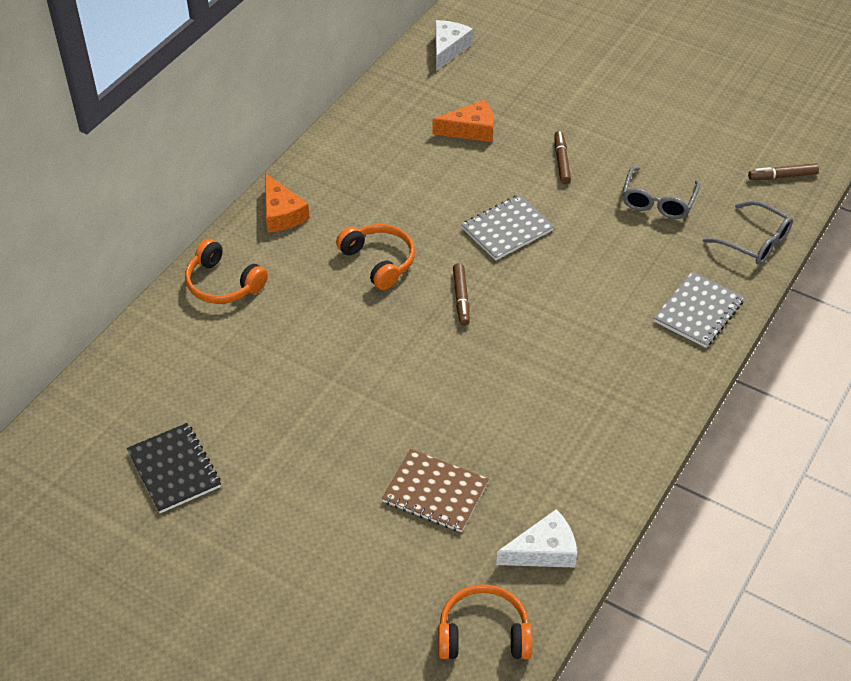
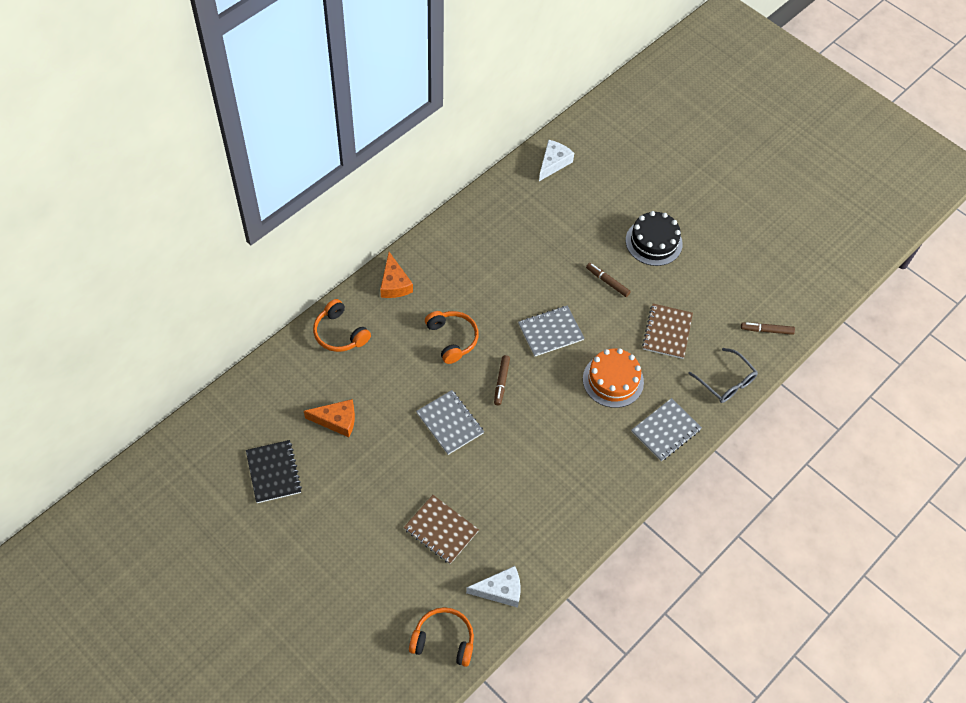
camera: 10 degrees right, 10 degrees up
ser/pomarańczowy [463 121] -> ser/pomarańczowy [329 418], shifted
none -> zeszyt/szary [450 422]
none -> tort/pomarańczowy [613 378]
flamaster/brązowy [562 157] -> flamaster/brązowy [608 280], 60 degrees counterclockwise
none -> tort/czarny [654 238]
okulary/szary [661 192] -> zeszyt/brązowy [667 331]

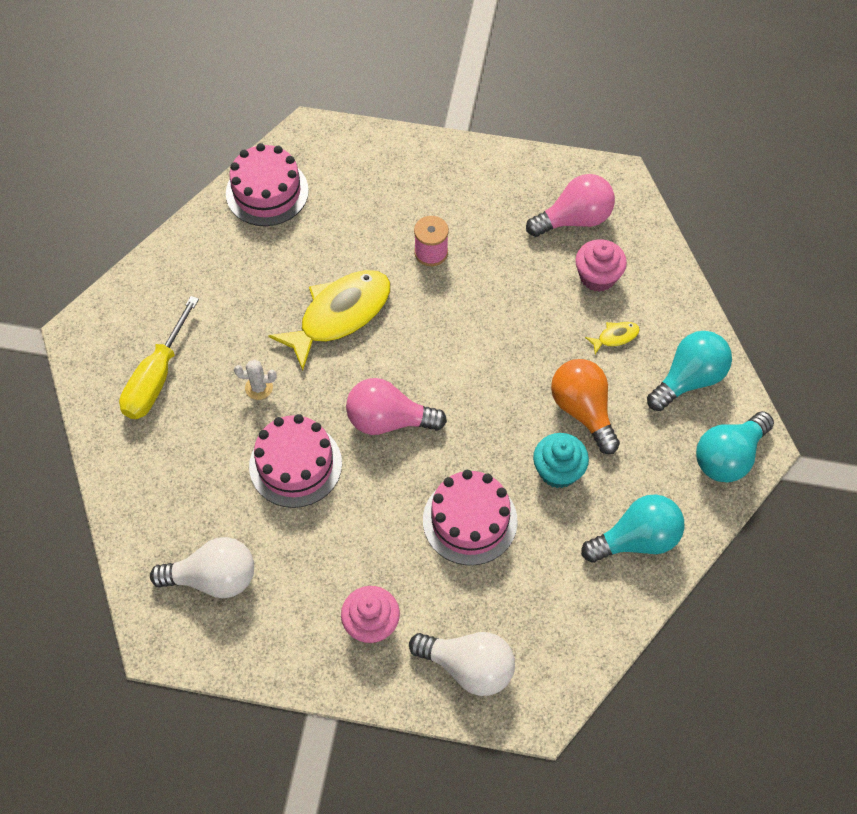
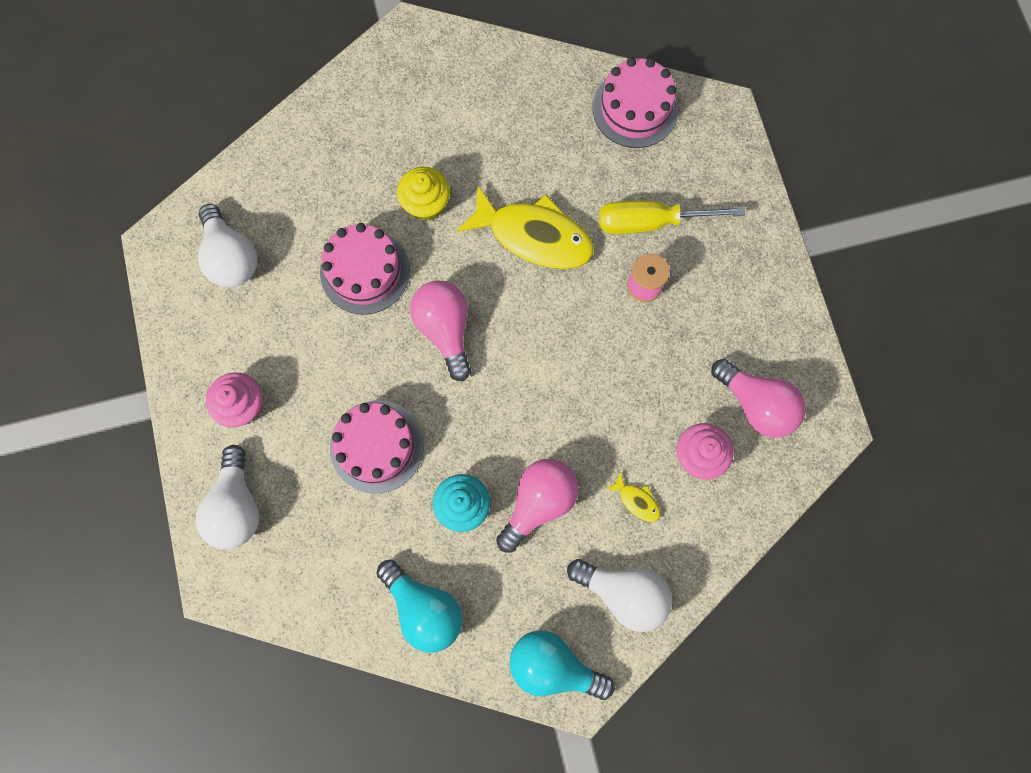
camera: 65 degrees right, 15 degrees up
kaktus/biały [255 379] -> muffinka/żółty [423 194]
żarówka/pomarańczowy [585 406] -> żarówka/różowy [537 506]
żarówka/turkusowy [689 371] -> żarówka/biały [619 595]
śrubokręt/żółty [159 357] -> śrubokręt/żółty [672 217], shifted

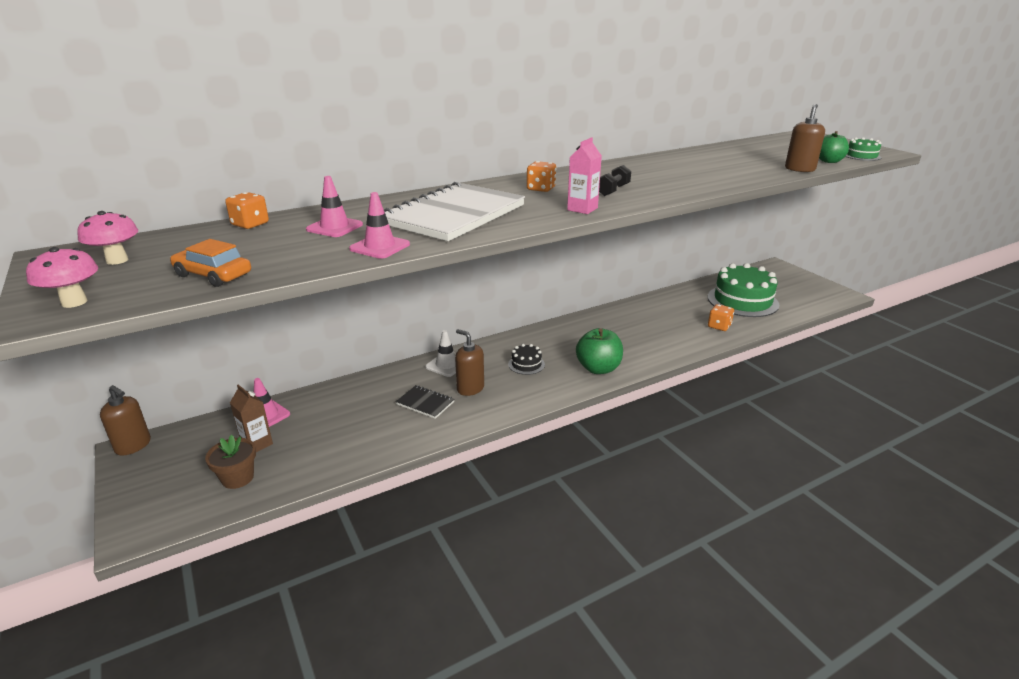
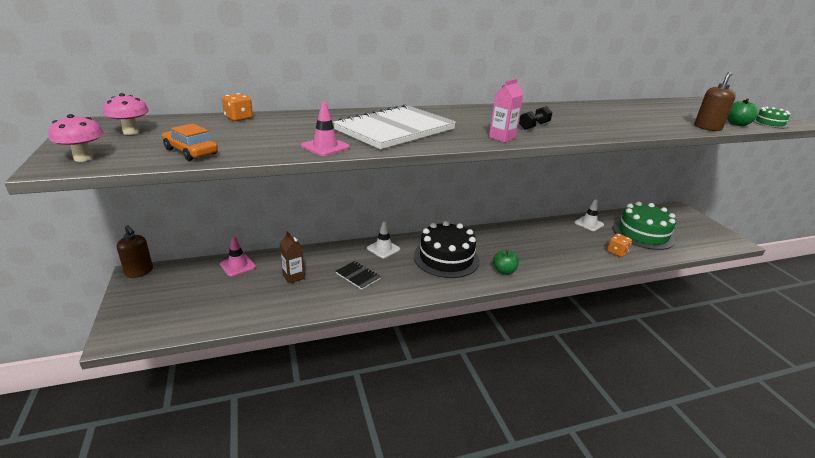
camera: 10 degrees right, 0 degrees up
karton mleka/brązowy [251 418] -> karton mleka/brązowy [292 257], shifted
tort/czarny [526 359] -> tort/czarny [447 249], x2.22
jabłko/zielony [599 351] -> jabłko/zielony [506 262], x0.66
none -> pachołek/biały [589 215]
doniczka/brązowy [230 461] -> none
pachołek/różowy [334 206] -> none
dozownik mydła/brązowy [469 362] -> none
kostka do gry/pomarańczowy [541 176] -> none

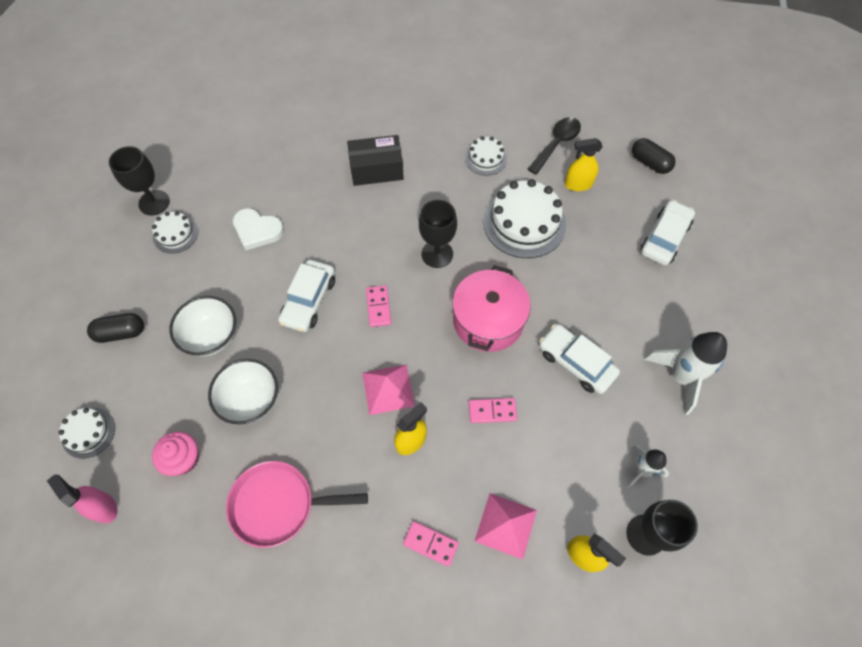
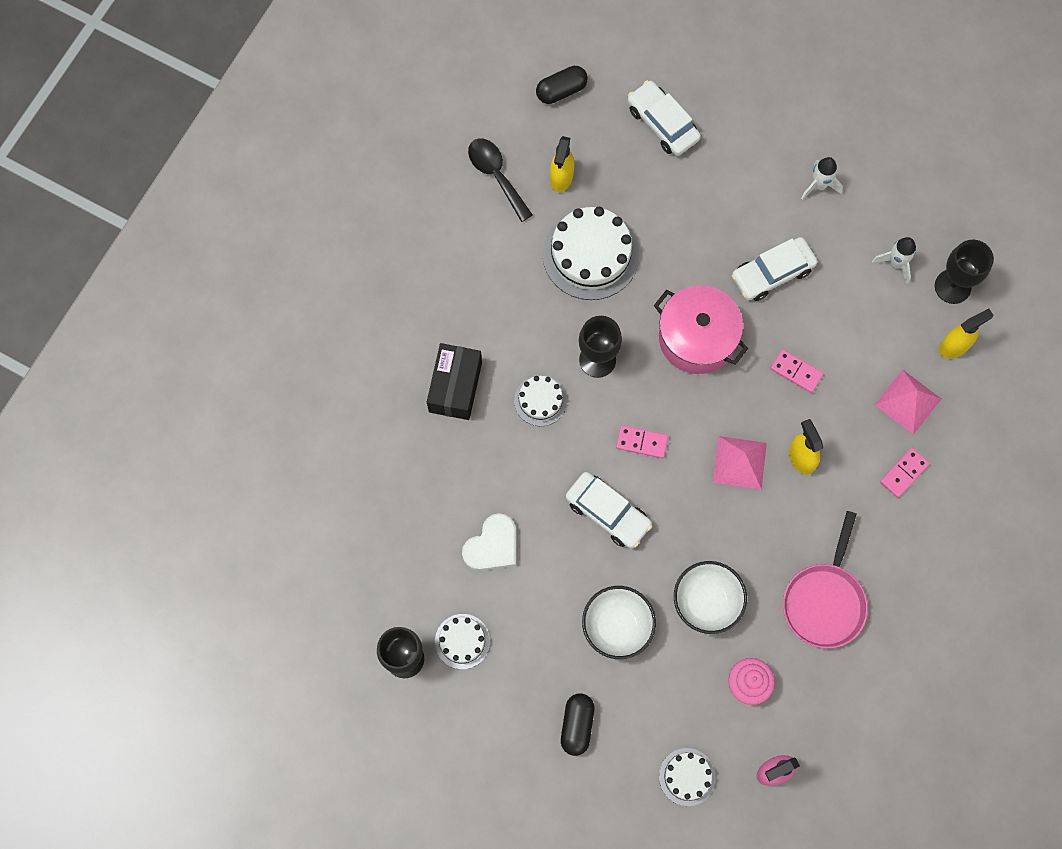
camera: 70 degrees left, 10 degrees up
tort/biały [486 155] -> tort/biały [540 400], shifted
kostka domina/różowy [493 410] -> kostka domina/różowy [796 371], 75 degrees counterclockwise
rakieta/biały [685 373] -> rakieta/biały [822 178], x0.59

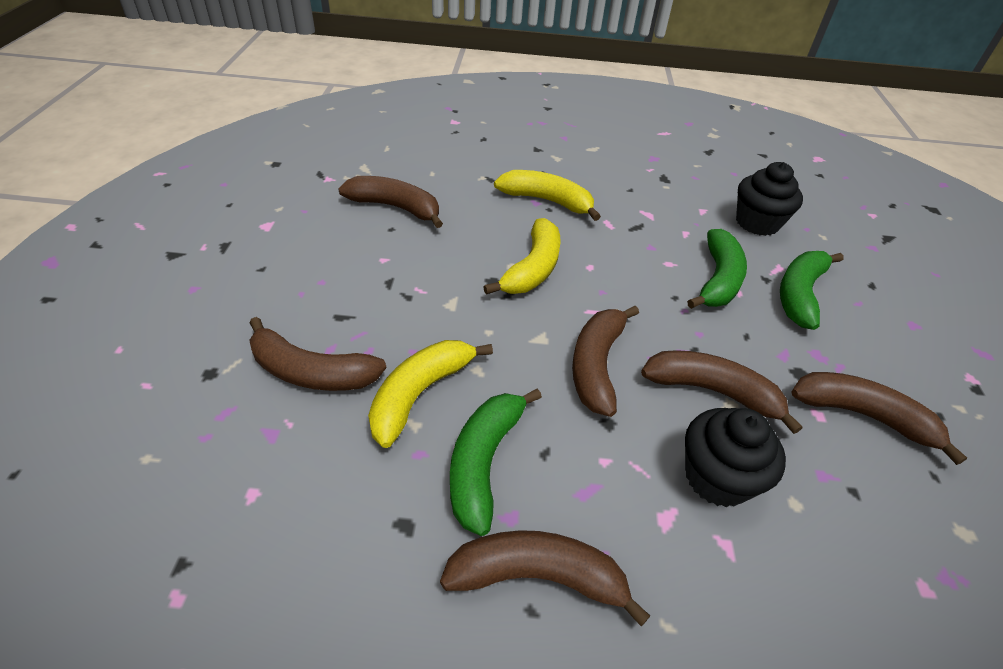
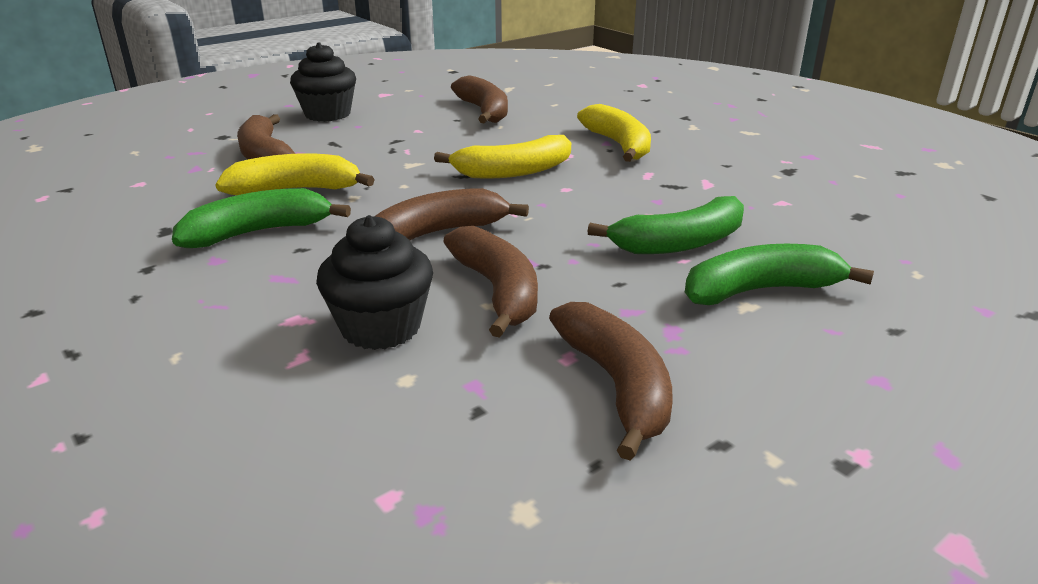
camera: 50 degrees right, 15 degrees down
muffinka/czarny [769 199] -> muffinka/czarny [323 82], shifted
banan/brązowy [545 578] -> none

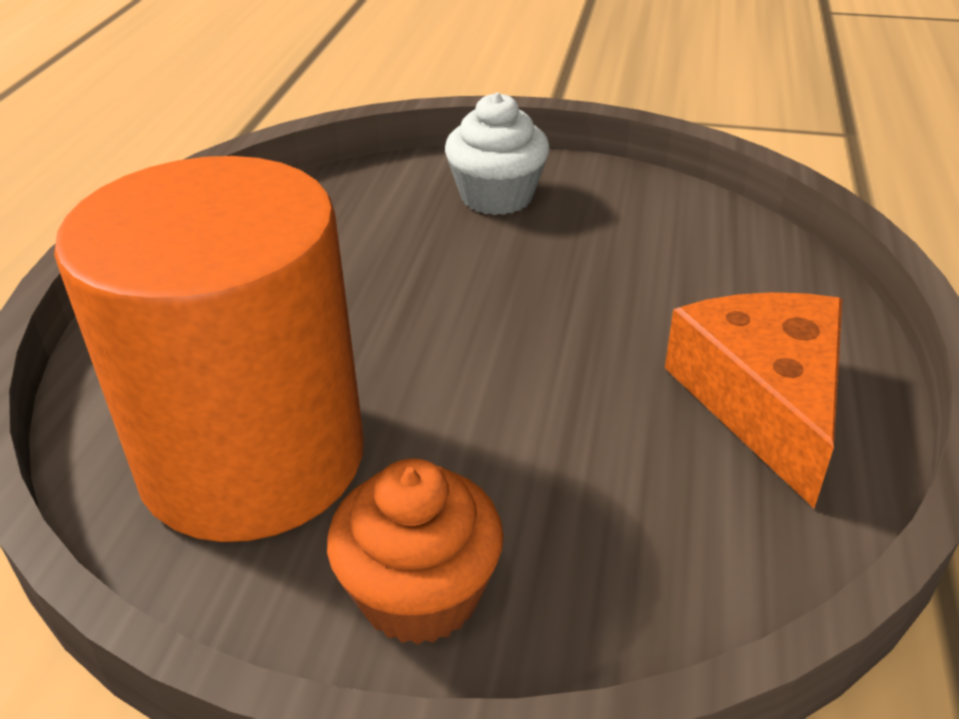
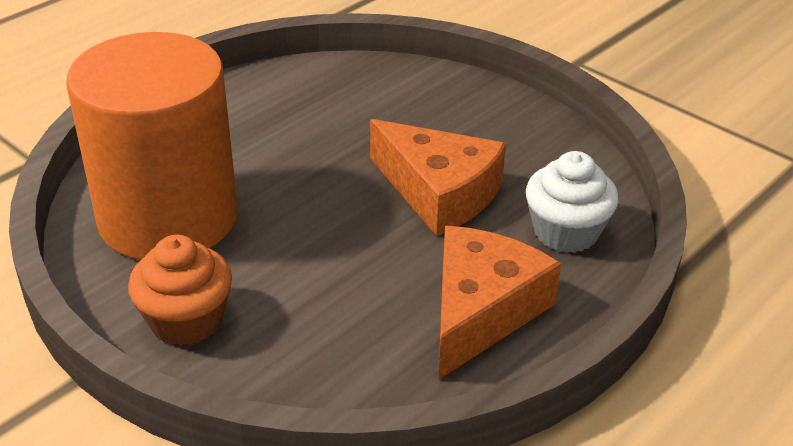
camera: 30 degrees right, 0 degrees up
none -> ser/pomarańczowy [438 177]
muffinka/biały [497 154] -> muffinka/biały [572 202], shifted

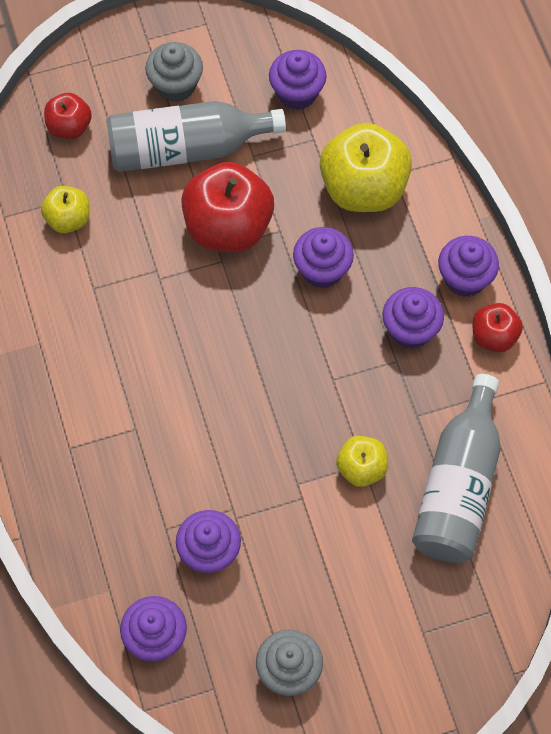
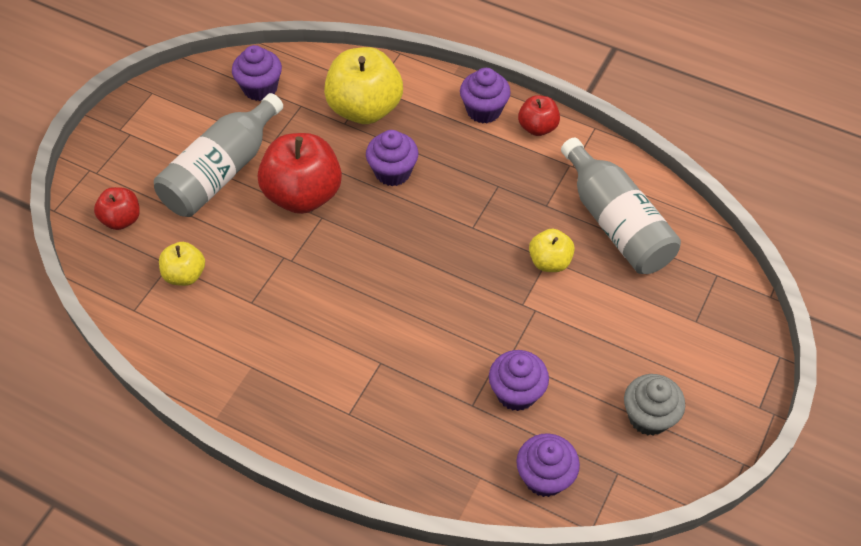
camera: 45 degrees left, 10 degrees down
muffinka/szary [174 72] -> none
muffinka/fioletowy [413 318] -> none

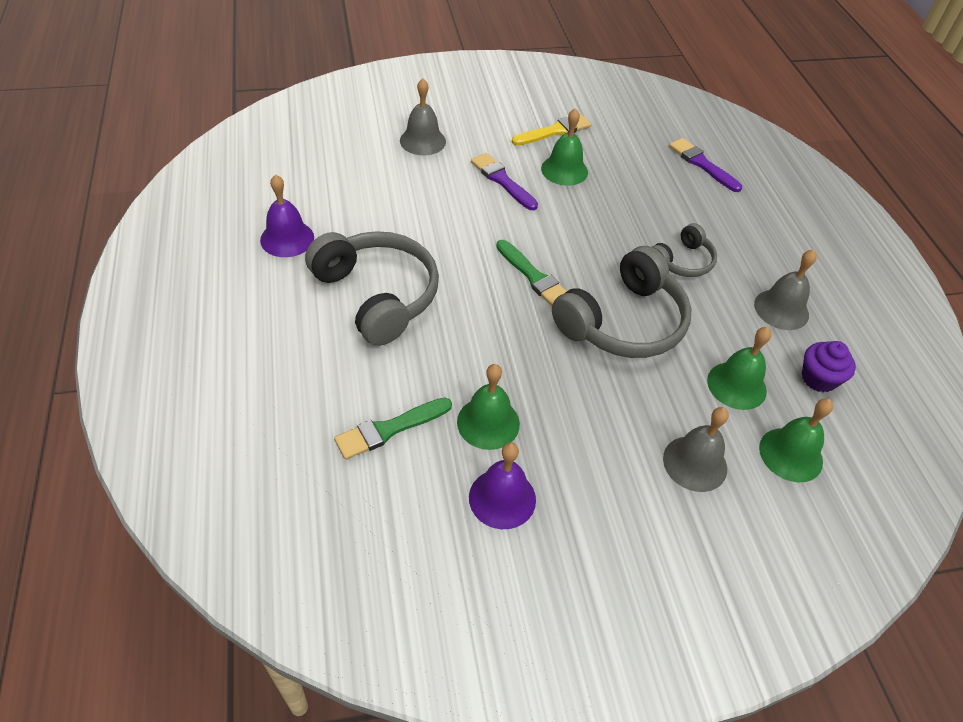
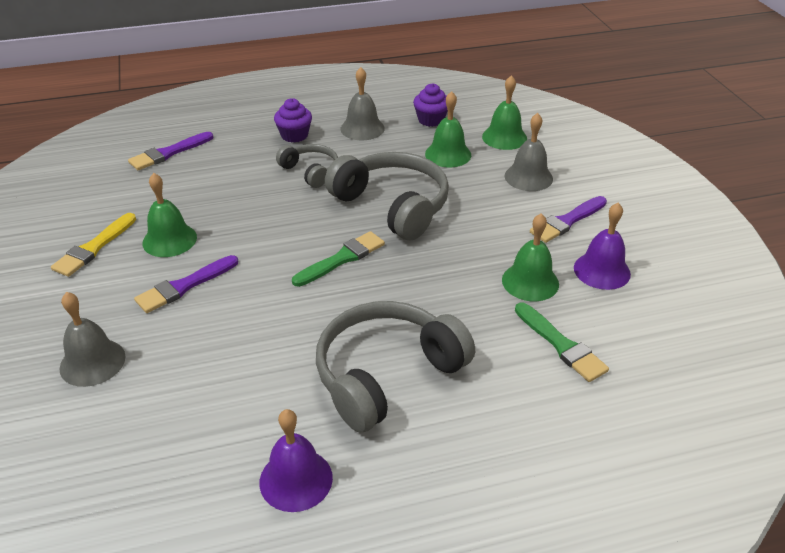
camera: 90 degrees left, 10 degrees down
pędzel/żółty [551 130] -> pędzel/żółty [93 245], 120 degrees counterclockwise
none -> muffinka/fioletowy [293 120]
none -> pędzel/fioletowy [568 219]

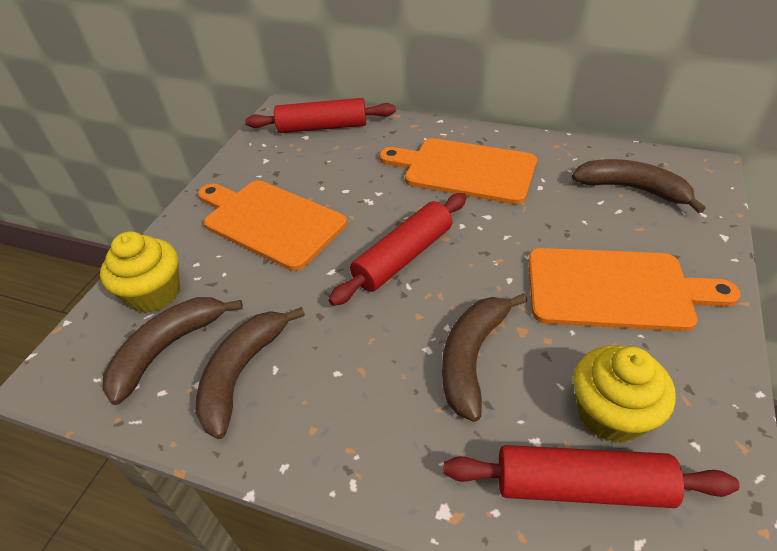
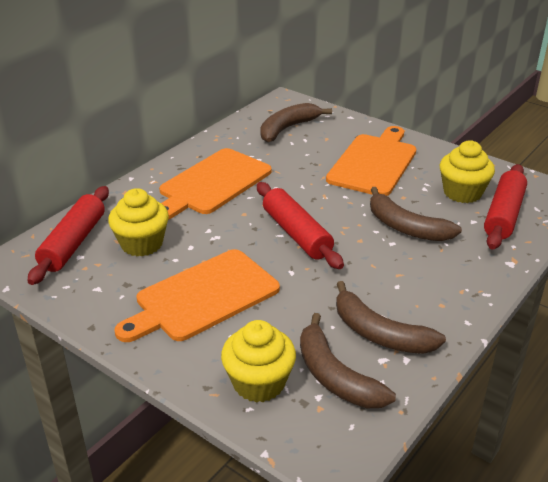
camera: 75 degrees left, 10 degrees down
none -> muffinka/żółty [138 222]

